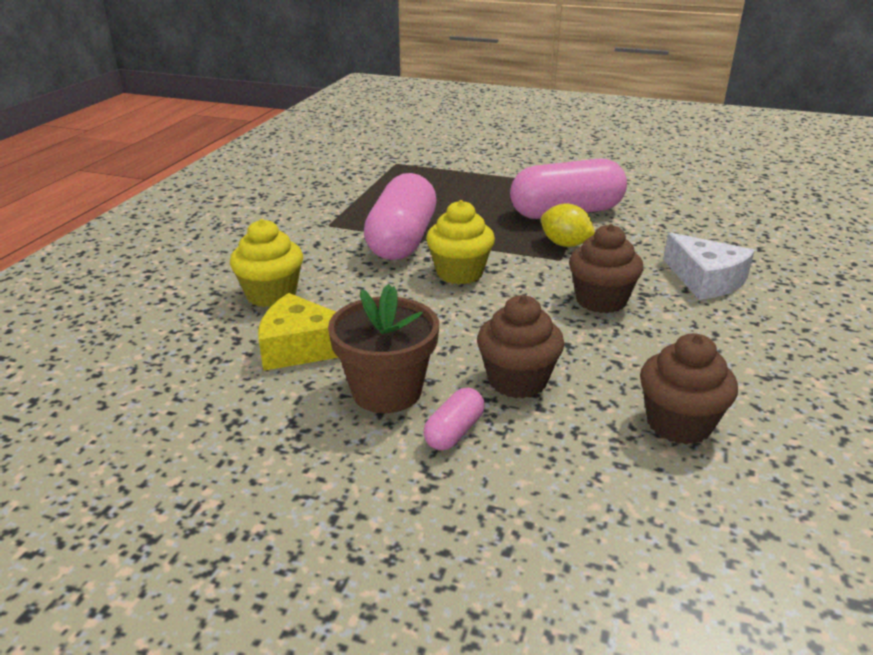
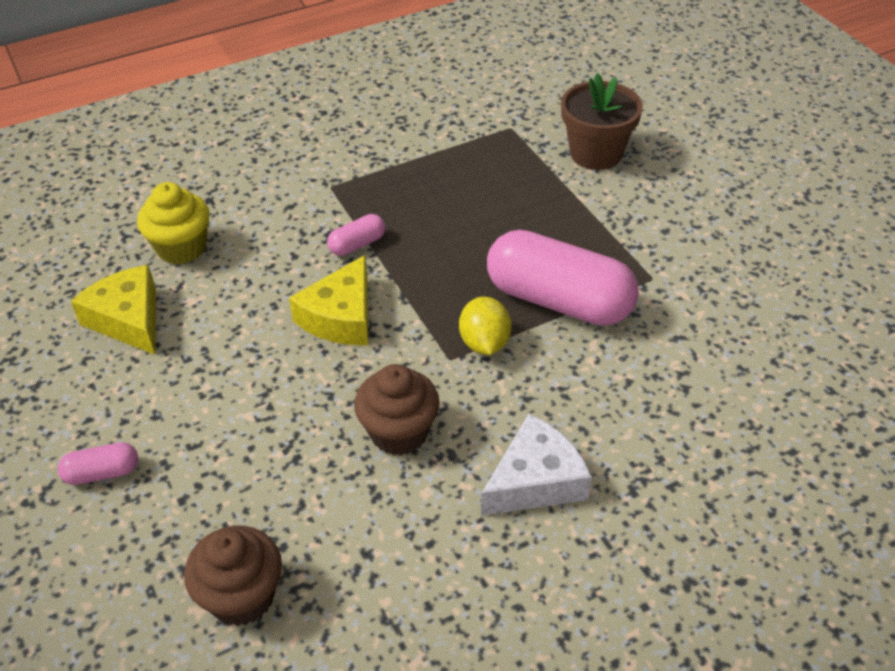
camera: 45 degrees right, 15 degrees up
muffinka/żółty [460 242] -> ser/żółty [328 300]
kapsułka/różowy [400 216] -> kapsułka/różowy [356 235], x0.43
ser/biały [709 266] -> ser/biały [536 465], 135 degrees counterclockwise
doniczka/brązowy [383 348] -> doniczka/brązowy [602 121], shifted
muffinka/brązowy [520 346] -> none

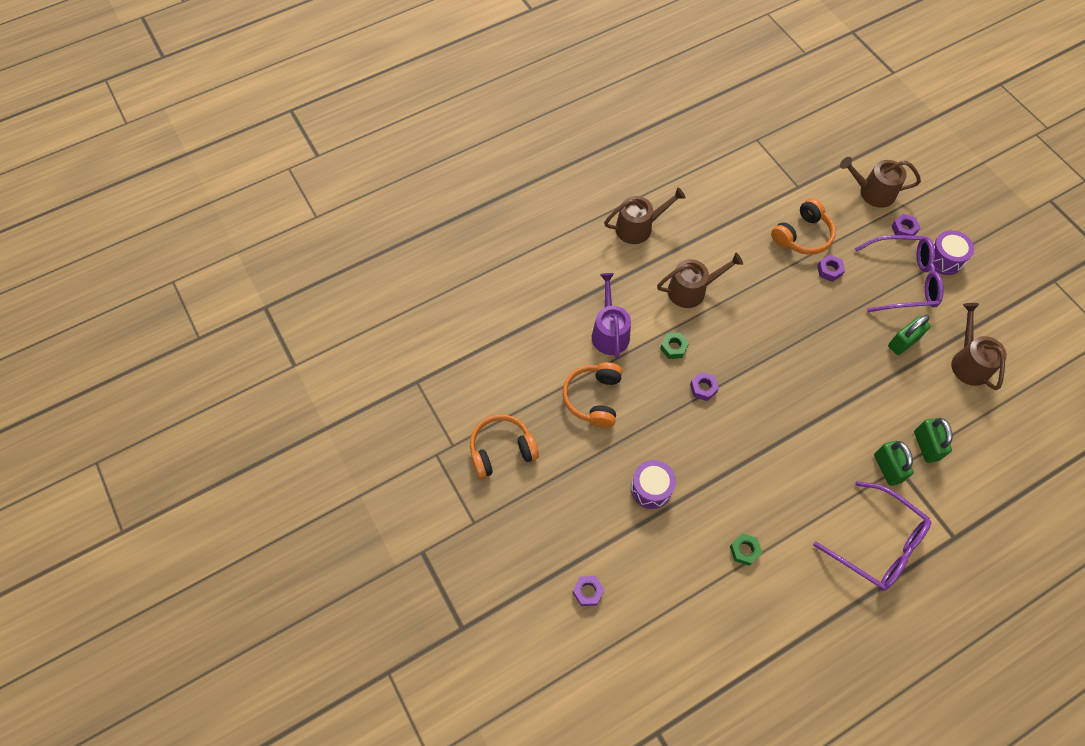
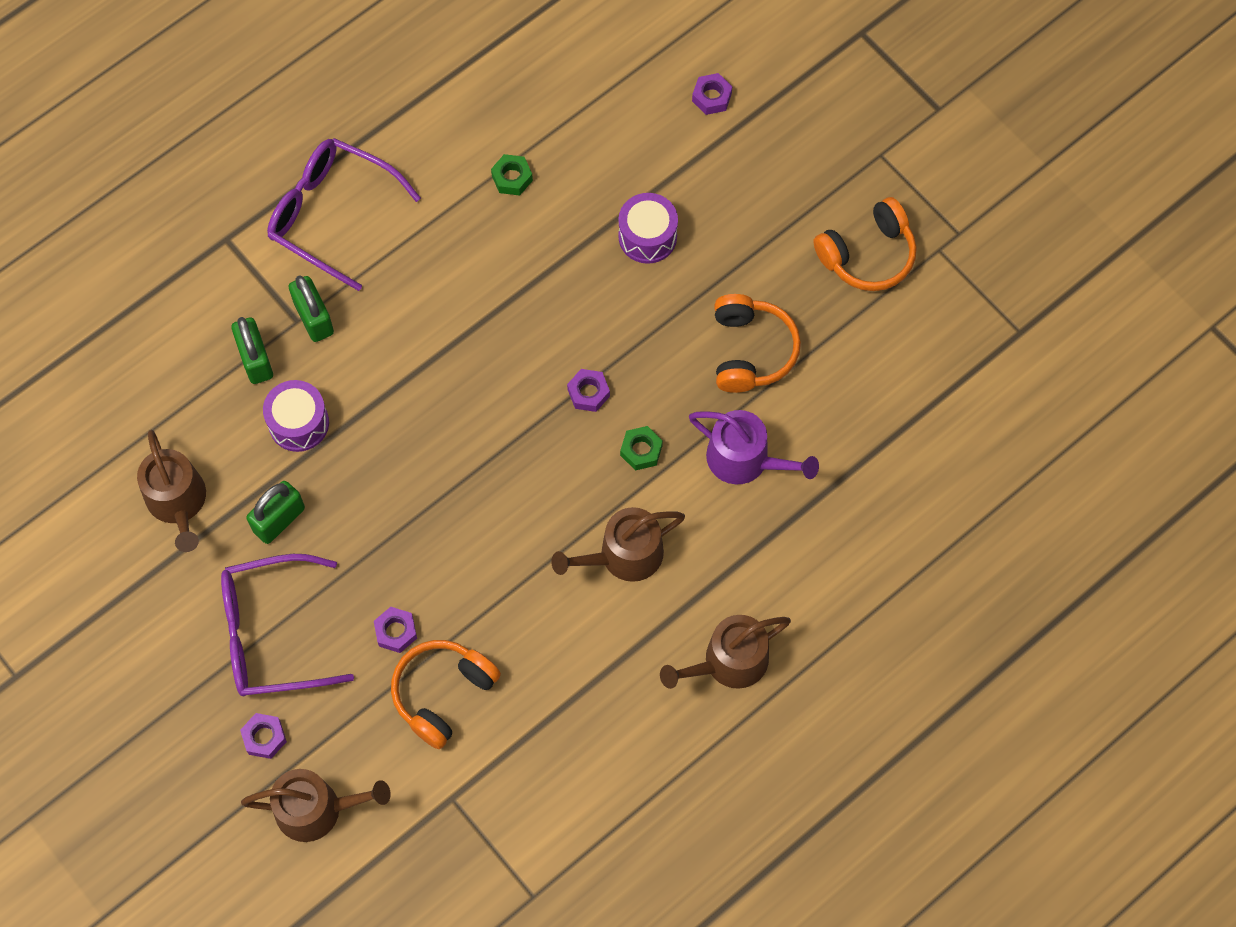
camera: 170 degrees right, 5 degrees up
bęben/fioletowy [953 252] -> bęben/fioletowy [296 416], shifted
konewka/fioletowy [611 316] -> konewka/fioletowy [754 447], 45 degrees counterclockwise

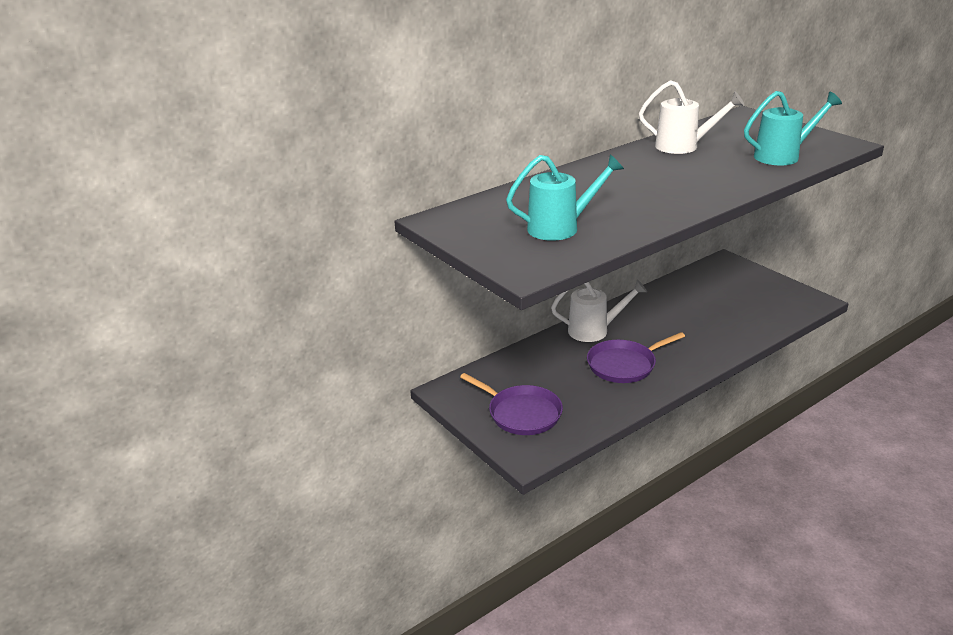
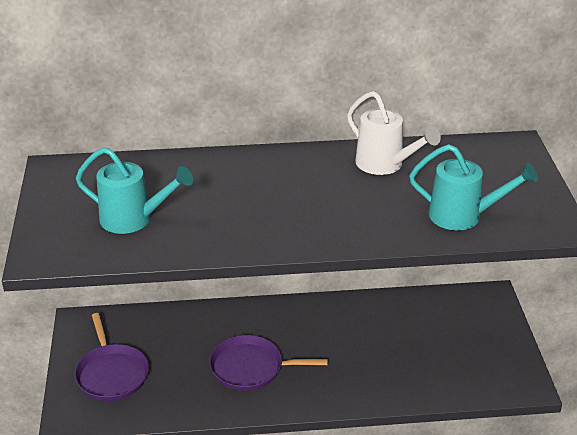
camera: 30 degrees right, 5 degrees up
konewka/biały [599 310] -> none

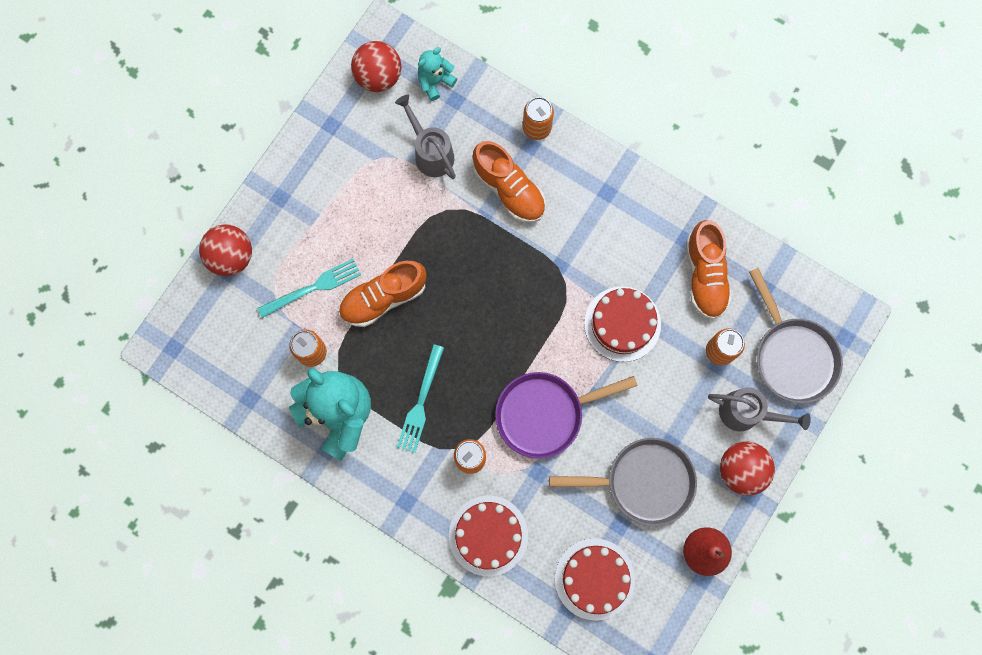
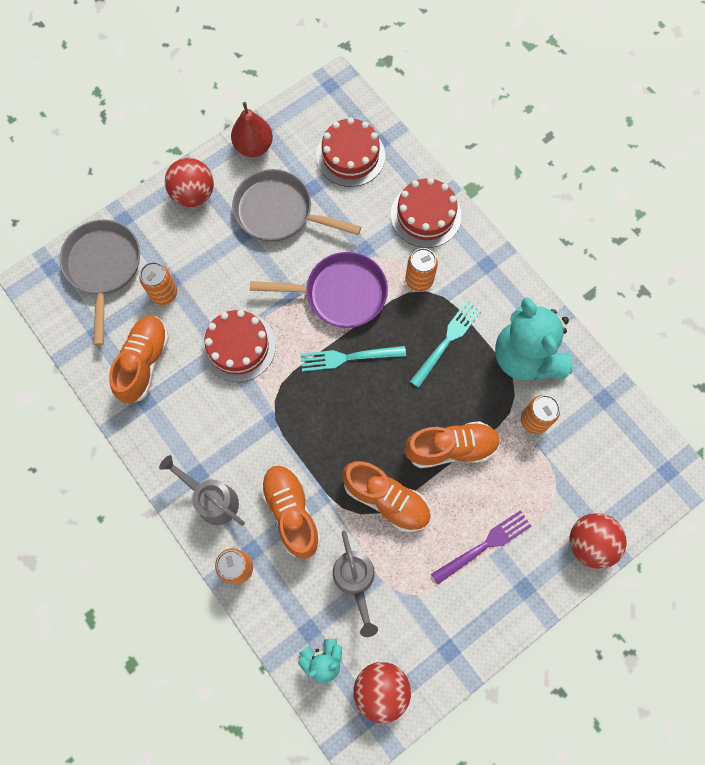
camera: 160 degrees left, 5 degrees down
konewka/szary [759 409] -> konewka/szary [202 490], shifted
widelec/turkusowy [309 288] -> widelec/turkusowy [353 359], shifted
none -> but/pomarańczowy [386 496]
none -> widelec/fioletowy [481 547]

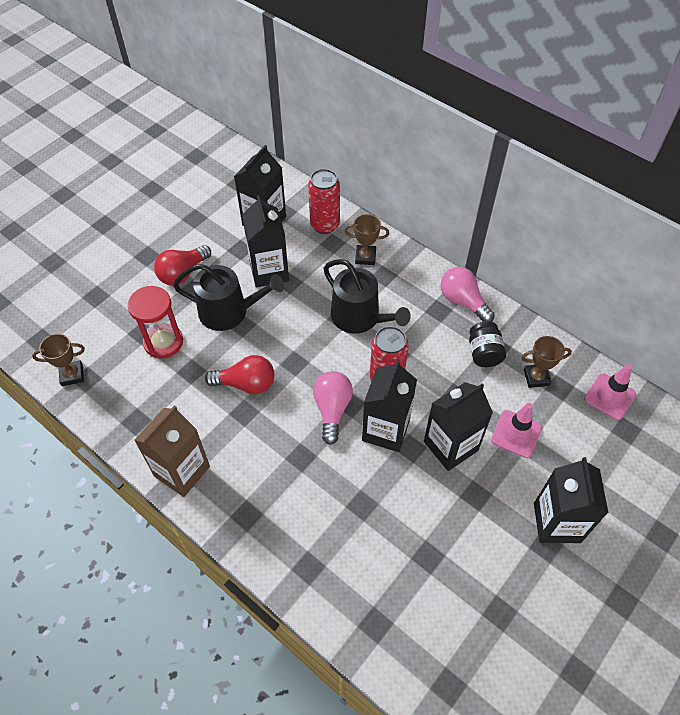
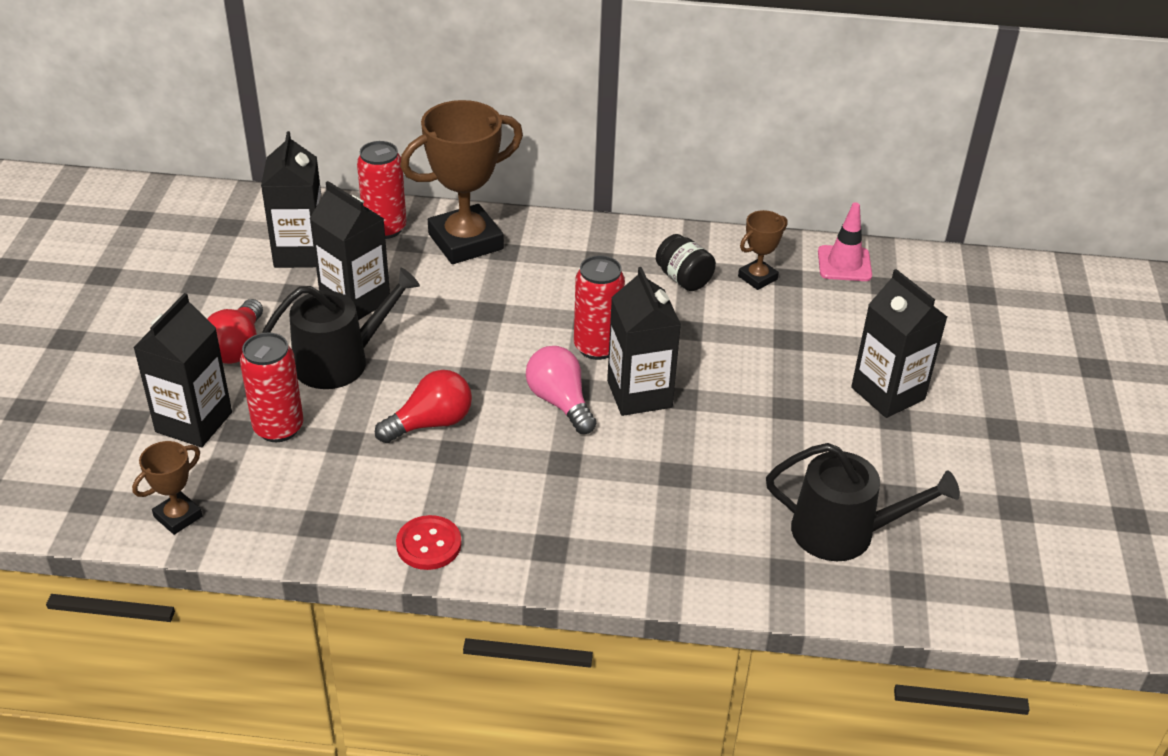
camera: 35 degrees left, 15 degrees down
karton mleka/czarny [458 426] -> karton mleka/czarny [182 370], shifted
klepsydra/czerwony [155 322] -> puszka/czerwony [271 387]
karton mleka/brązowy [172 451] -> guzik/czerwony [428 542]
puchar/brązowy [367 239] -> puchar/brązowy [461 182], x2.06
konewka/czarny [367 296] -> konewka/czarny [863 502], shifted
żarówka/różowy [467 294] -> none
pachołek/różowy [516 430] -> none

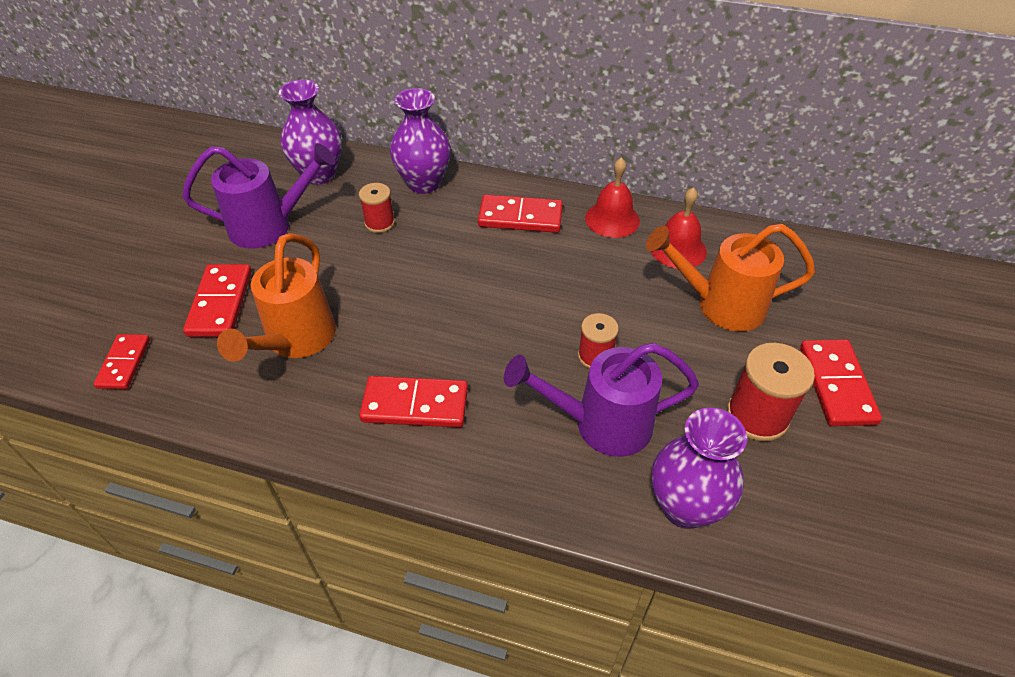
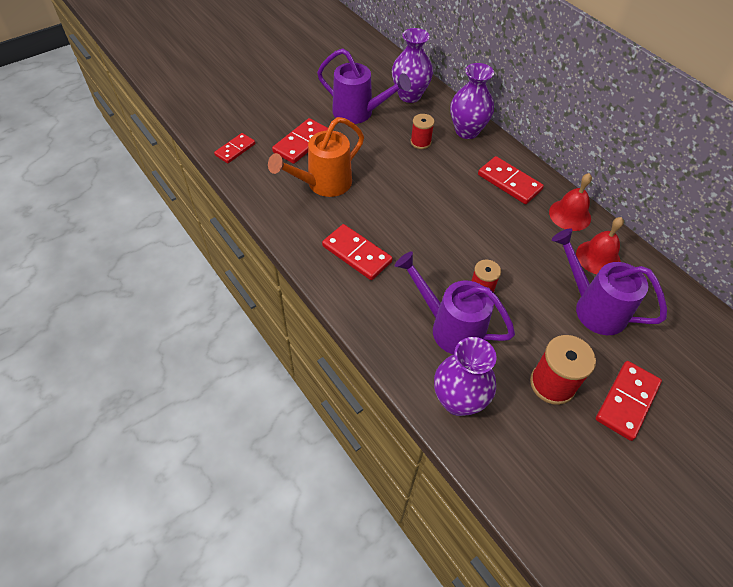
camera: 35 degrees right, 5 degrees up
konewka/pomarańczowy [730 277] -> konewka/fioletowy [609 281]

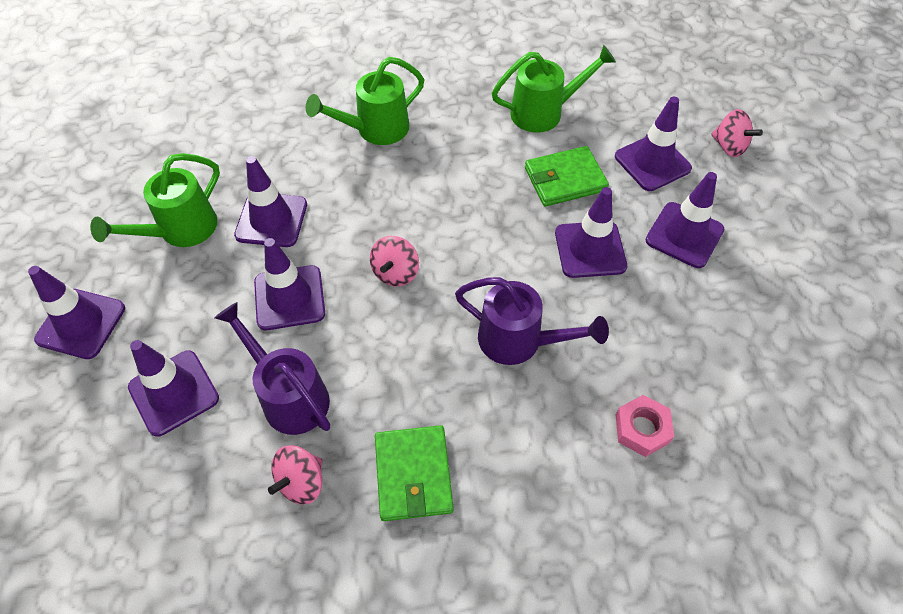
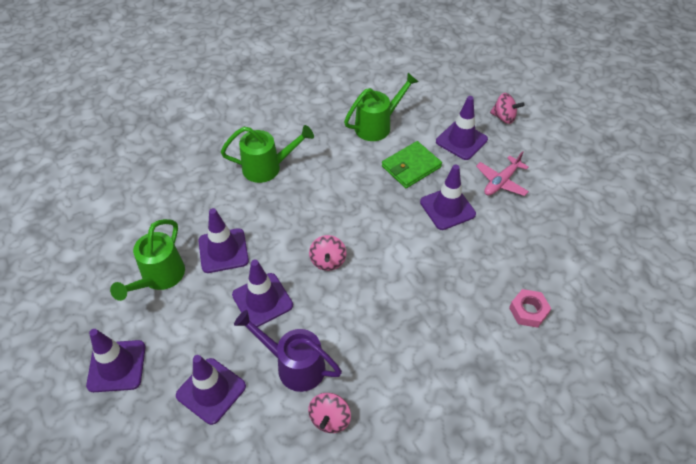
camera: 20 degrees left, 5 degrees down
konewka/zielony [365 101] -> konewka/zielony [267 154], 135 degrees counterclockwise
pachołek/fioletowy [685 220] -> samolot/różowy [502 173]
portfel/zielony [414 473] -> none
konewka/fioletowy [532 321] -> none

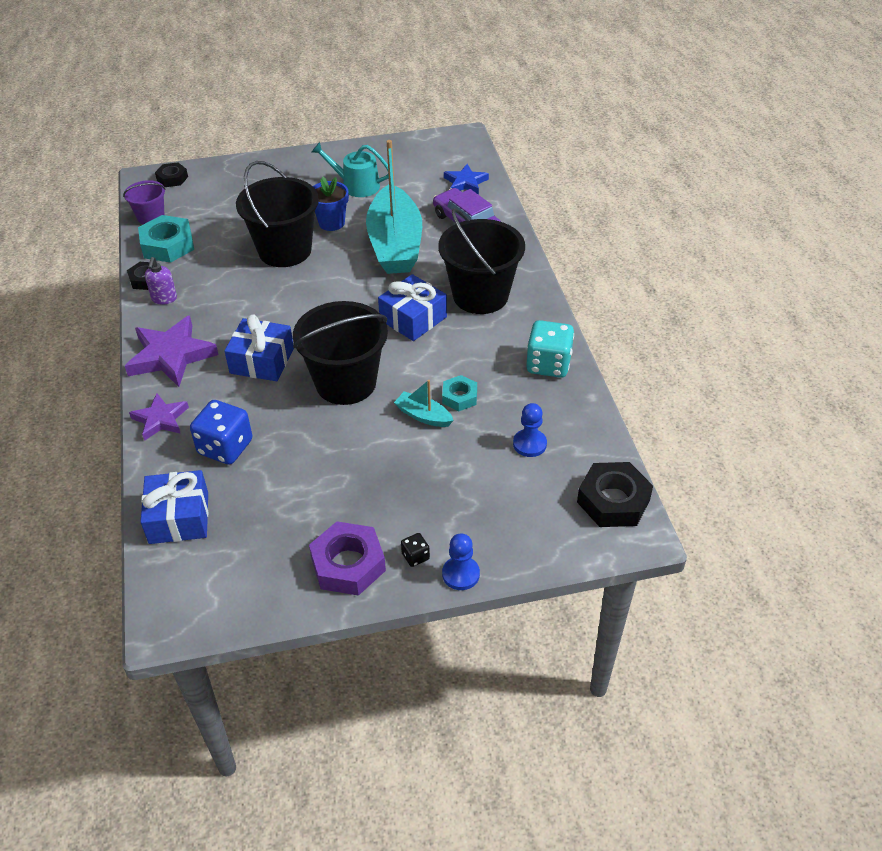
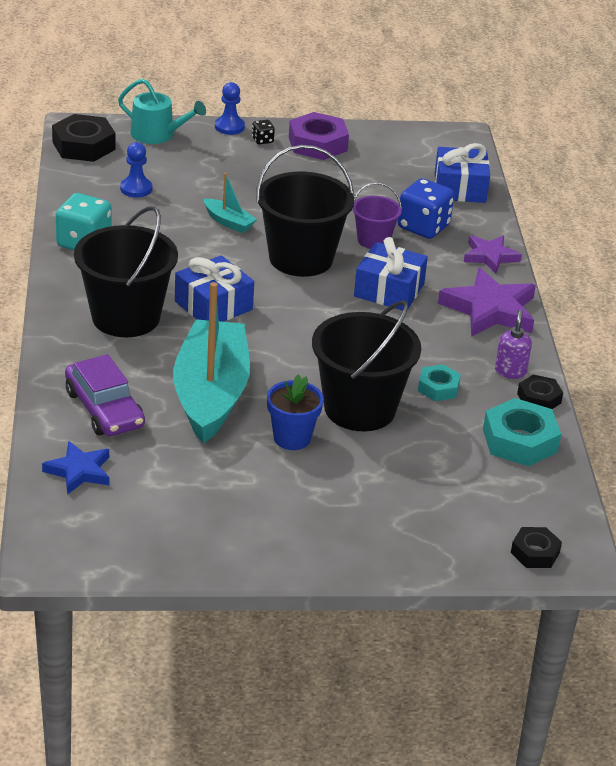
camera: 175 degrees left, 10 degrees down
konewka/turkusowy [350 169] -> konewka/turkusowy [162 111], shifted
wiadro/fioletowy [144 202] -> wiadro/fioletowy [377 215], shifted
nakrętka/turkusowy [459 393] -> nakrętka/turkusowy [439 382], shifted

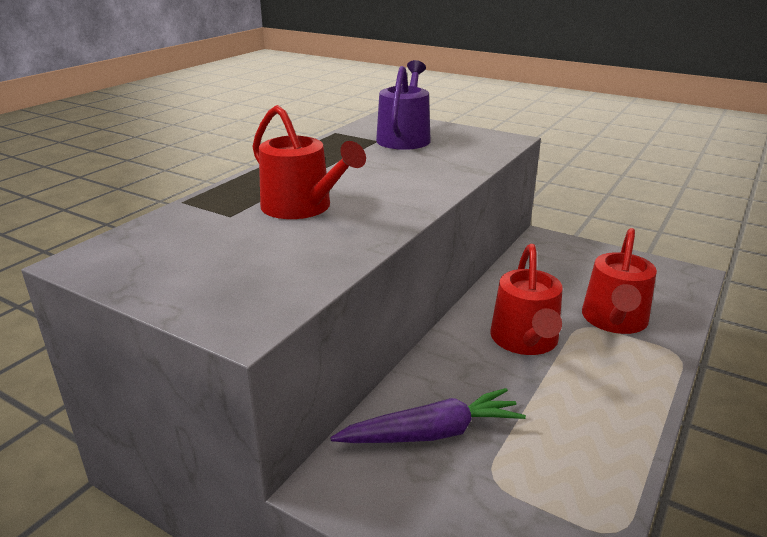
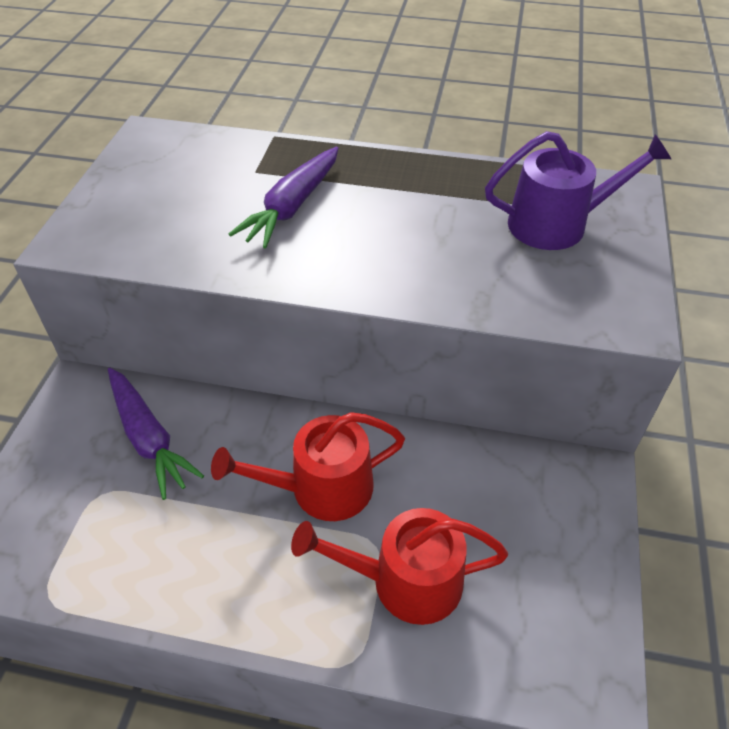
camera: 70 degrees right, 20 degrees up
konewka/czerwony [309 162] -> marchewka/fioletowy [283 197]

